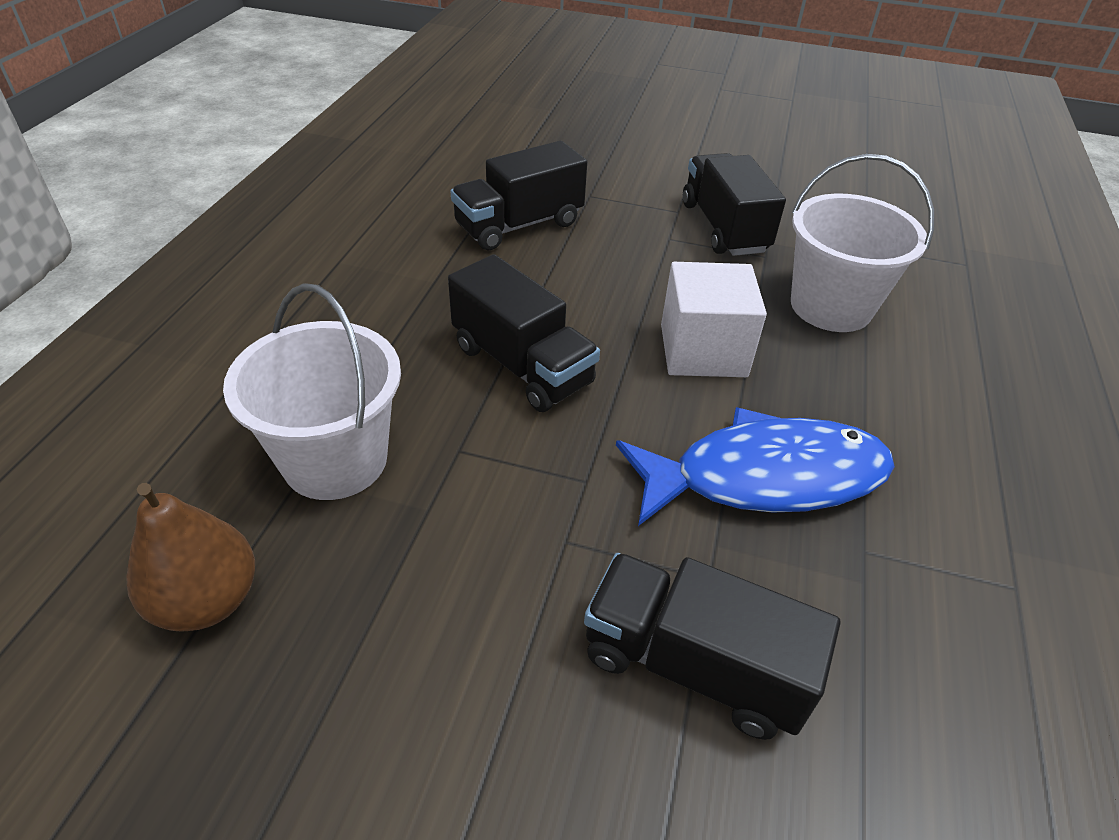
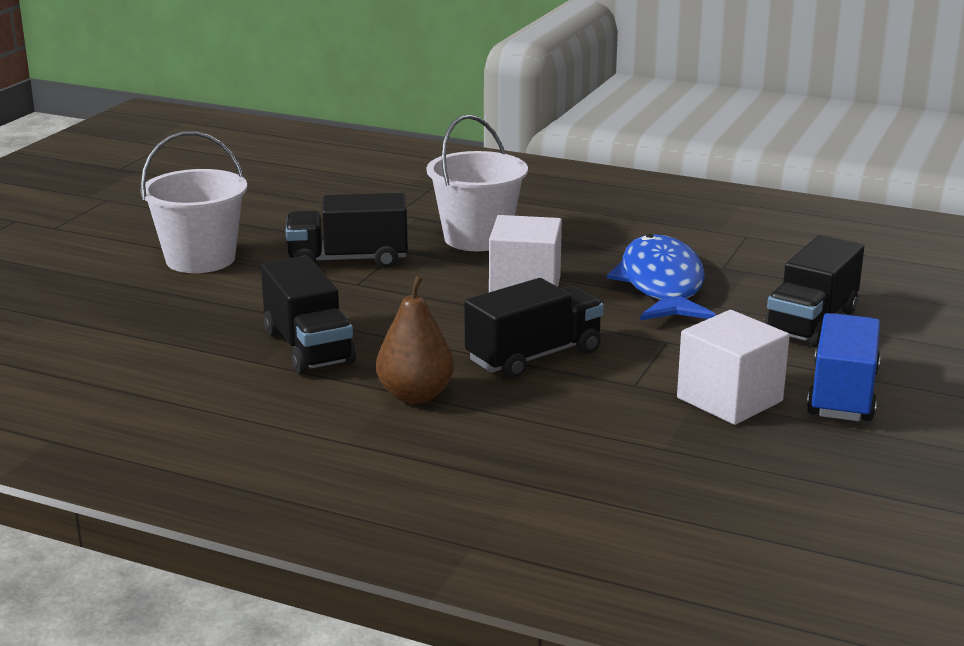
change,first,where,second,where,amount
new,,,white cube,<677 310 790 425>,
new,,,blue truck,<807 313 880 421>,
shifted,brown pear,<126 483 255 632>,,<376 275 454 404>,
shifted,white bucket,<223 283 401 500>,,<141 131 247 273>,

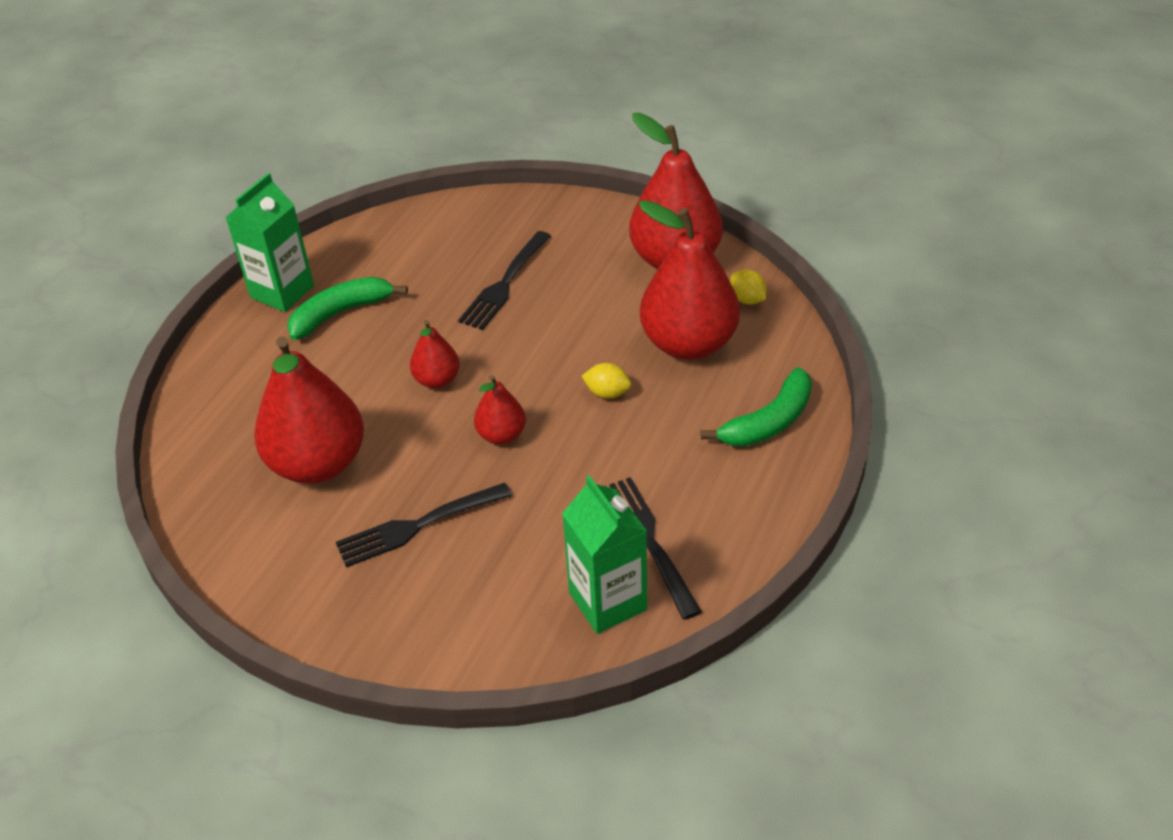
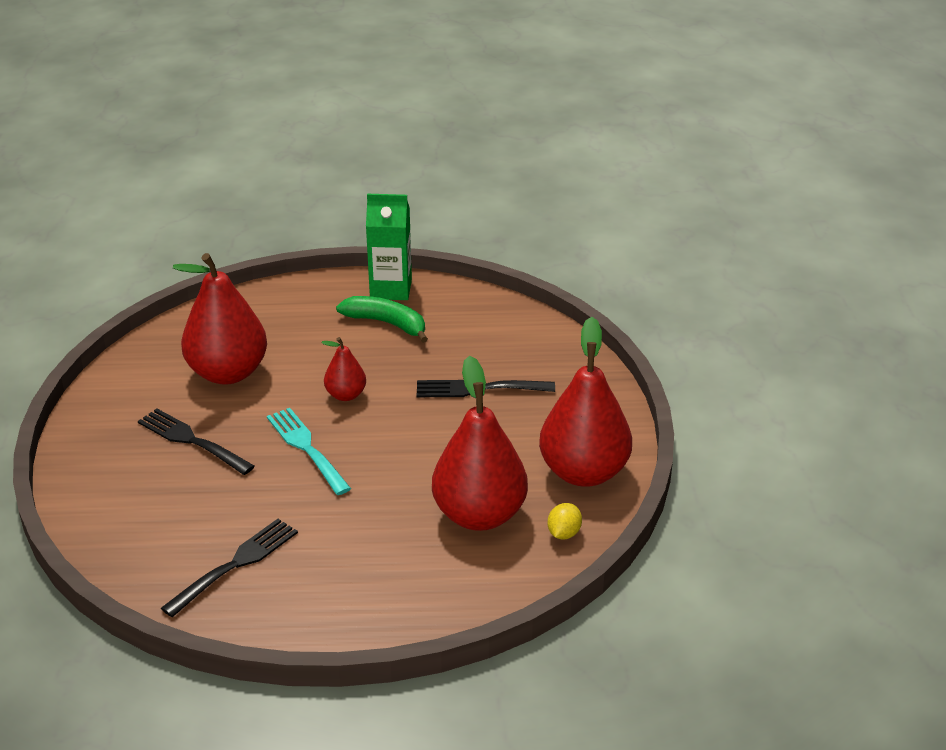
change,first,where,second,where,amount
gone,green carton,<562 475 647 634>,,,
gone,yellow lemon,<582 363 631 399>,,,
gone,green banana,<700 367 812 447>,,,
swapped,red pear,<474 375 526 444>,turquoise fork,<267 408 351 495>,

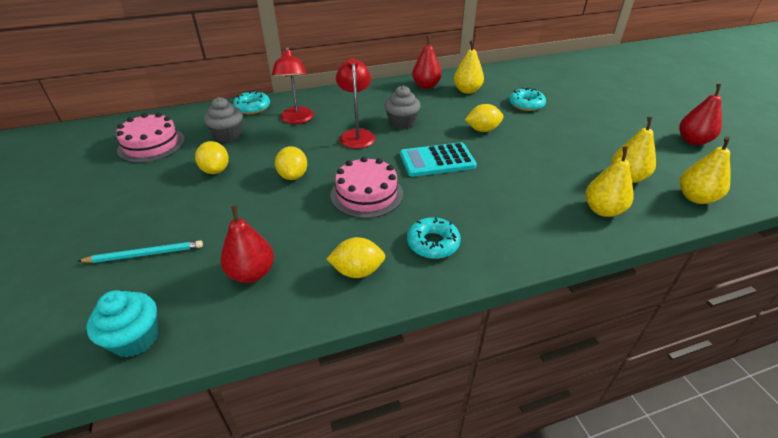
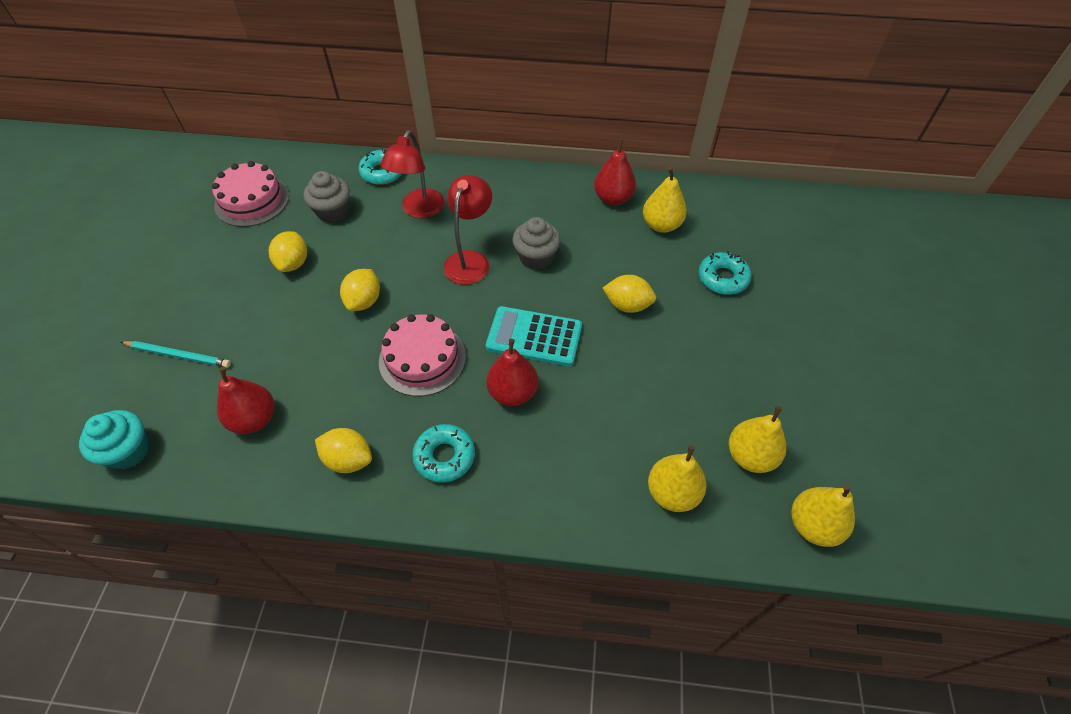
change,first,where,second,where,amount
shifted,red pear,<679 84 722 145>,,<486 339 538 406>,

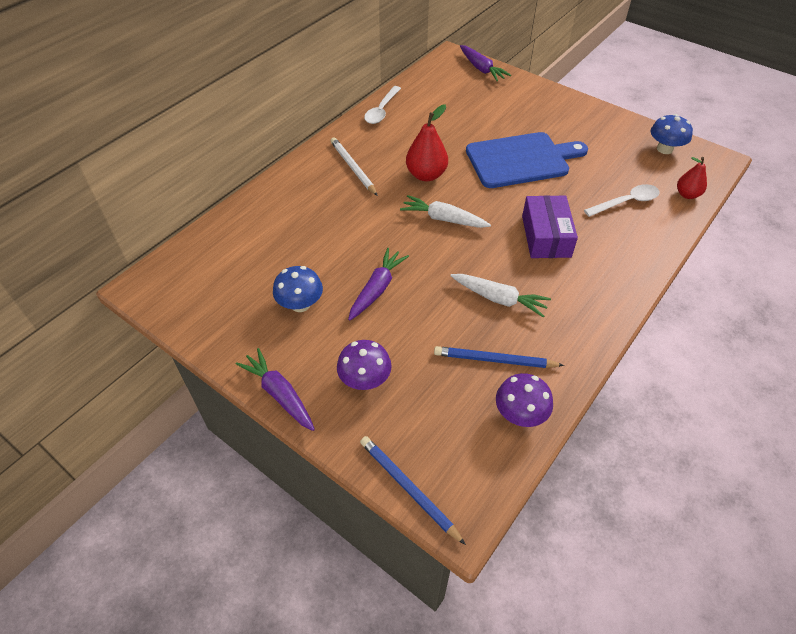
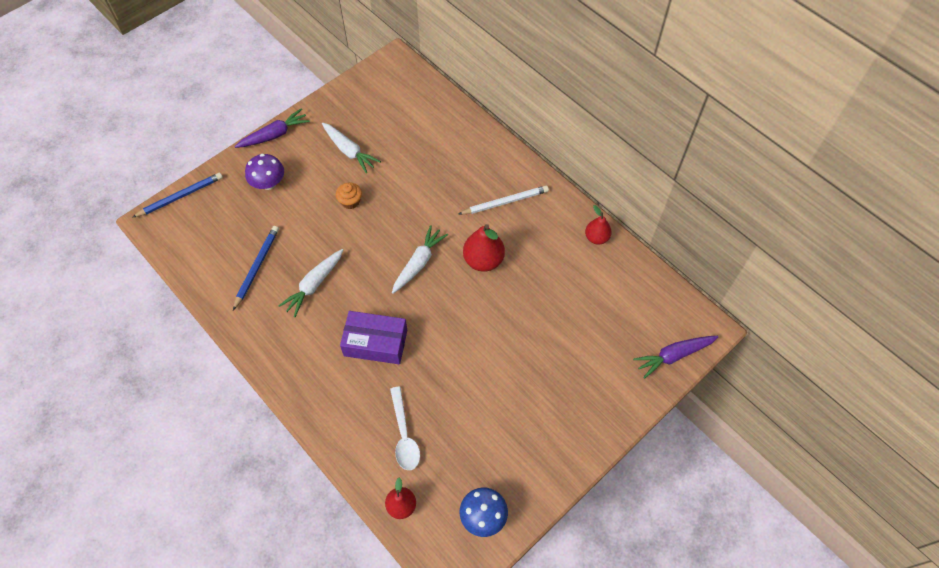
change,first,where,second,where,amount
gone,blue cutting board,<466 132 588 188>,,,
gone,purple mushroom,<496 373 553 427>,,,
swapped,blue mushroom,<273 266 323 312>,white carrot,<322 122 381 173>,
swapped,purple carrot,<348 248 409 321>,orange cupcake,<336 182 362 209>,
swapped,white spoon,<364 86 401 124>,red pear,<585 205 612 244>,

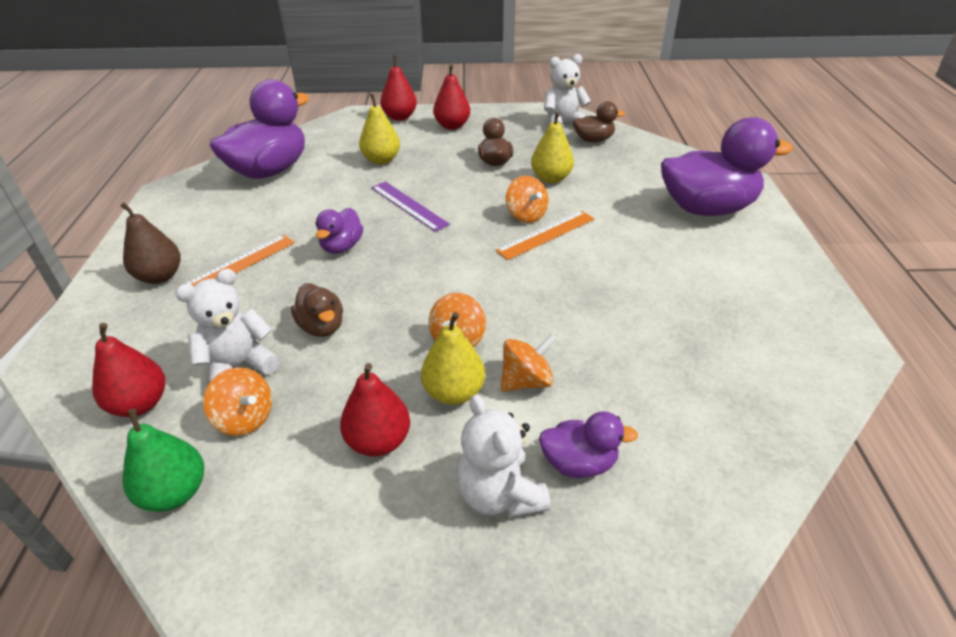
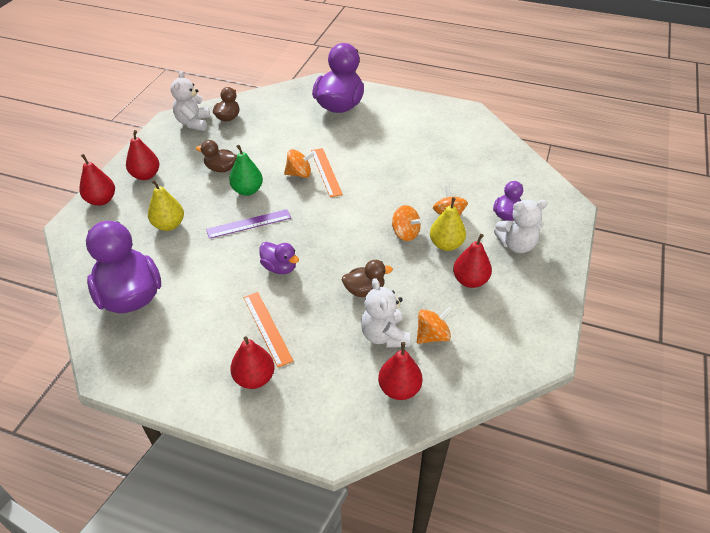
change,first,where,second,where,amount
gone,yellow pear,<531 111 574 183>,,,
shifted,green pear,<122 409 204 512>,,<229 145 263 196>,
repainted,brown pear,<120 202 181 284>,red pear,<230 336 274 389>,

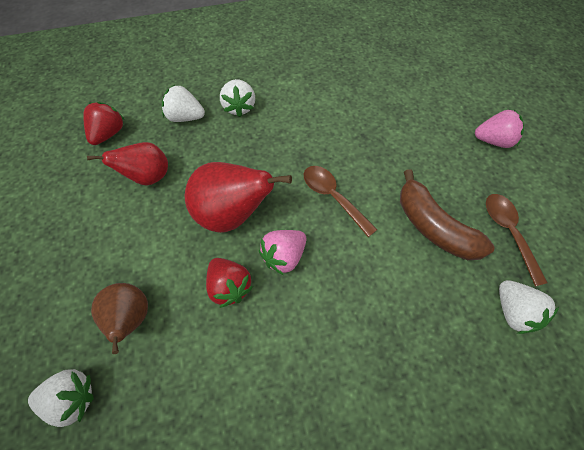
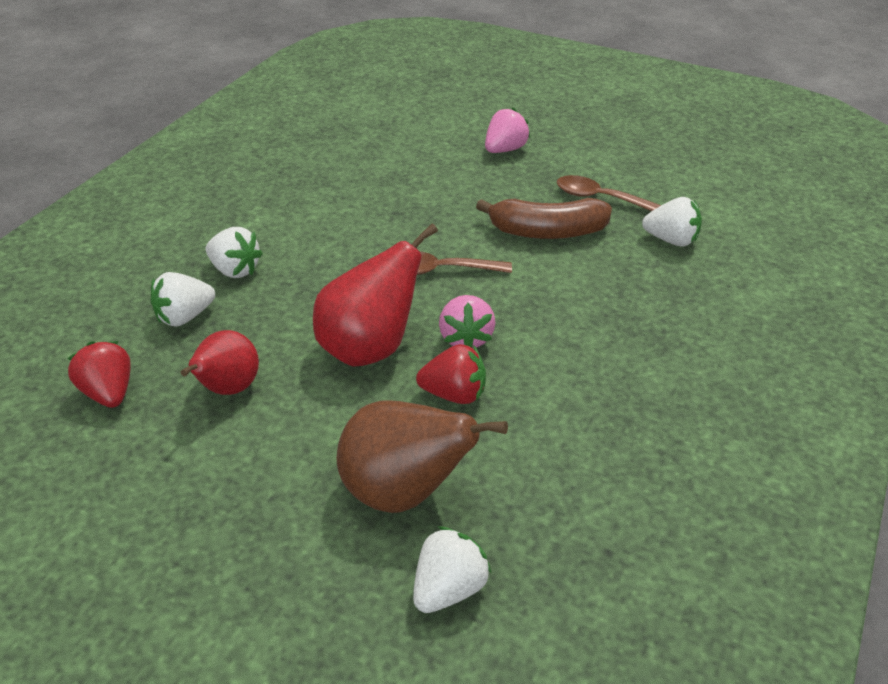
change,first,where,second,where,amount
scaled,brown pear,<91 283 148 354>,,<336 400 508 513>,x1.52

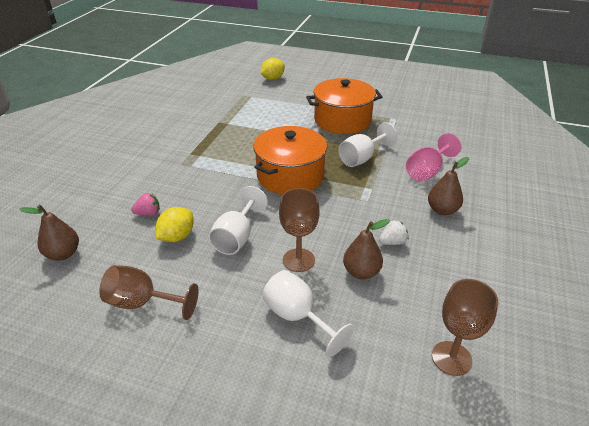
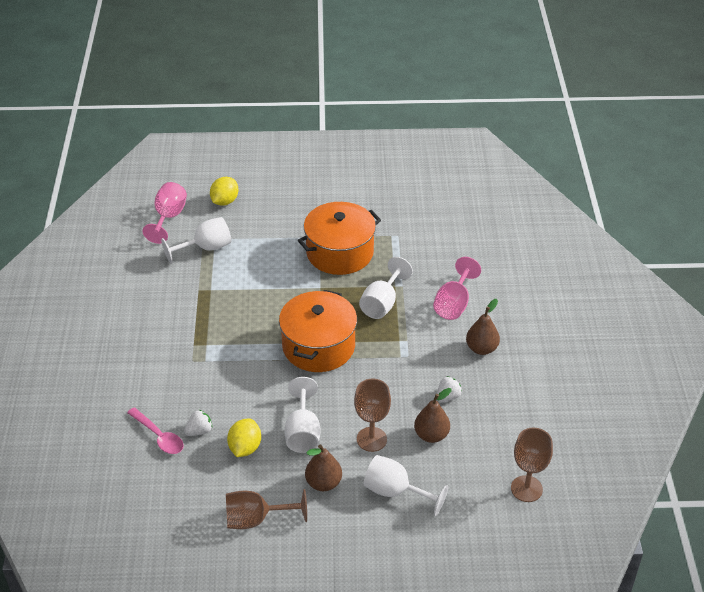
change,first,where,second,where,amount
new,,,pink spoon,<127 407 184 454>,
new,,,pink goblet,<142 182 187 244>,
new,,,white goblet,<161 217 231 264>,
shifted,brown pear,<19 205 79 261>,,<305 444 342 491>,
repainted,pink strawberry,<131 193 160 216>,white strawberry,<184 410 213 436>,

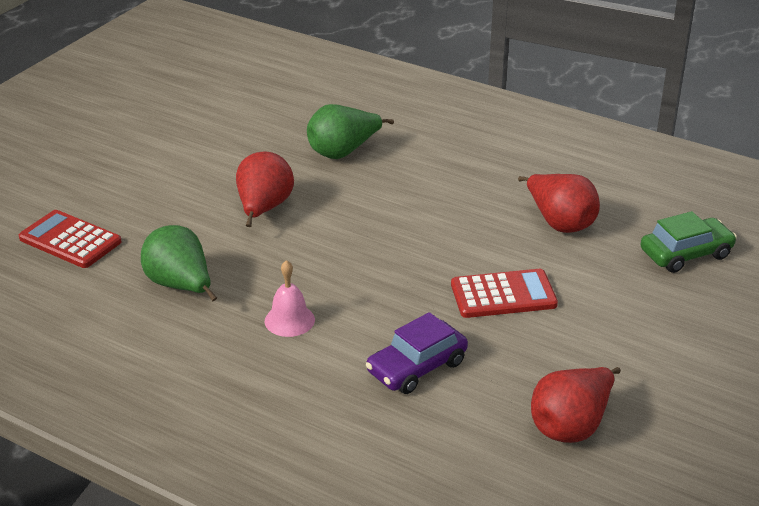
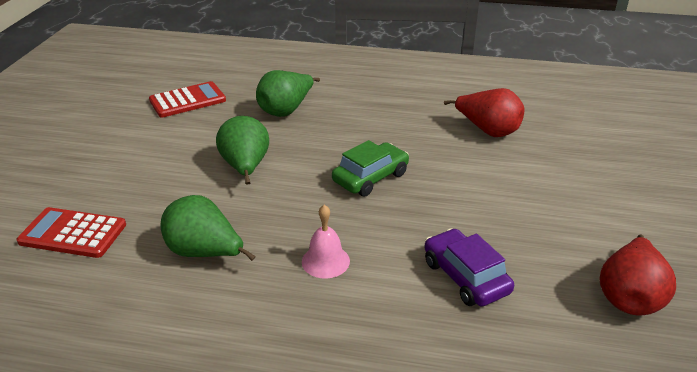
change,first,where,second,where,amount
shifted,red calculator,<451 269 558 318>,,<149 81 226 118>,
shifted,green car,<640 211 737 273>,,<332 140 409 197>,
repainted,red pear,<236 151 294 227>,green pear,<216 116 269 185>,
rotated,purple car,<366 312 468 394>,,<424 228 514 306>,120 degrees clockwise

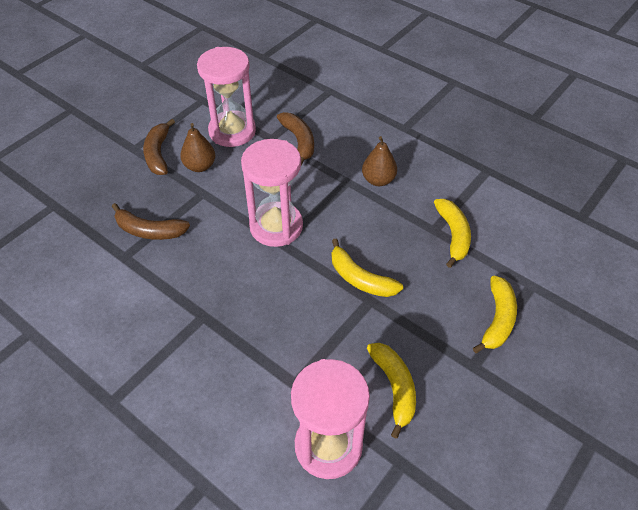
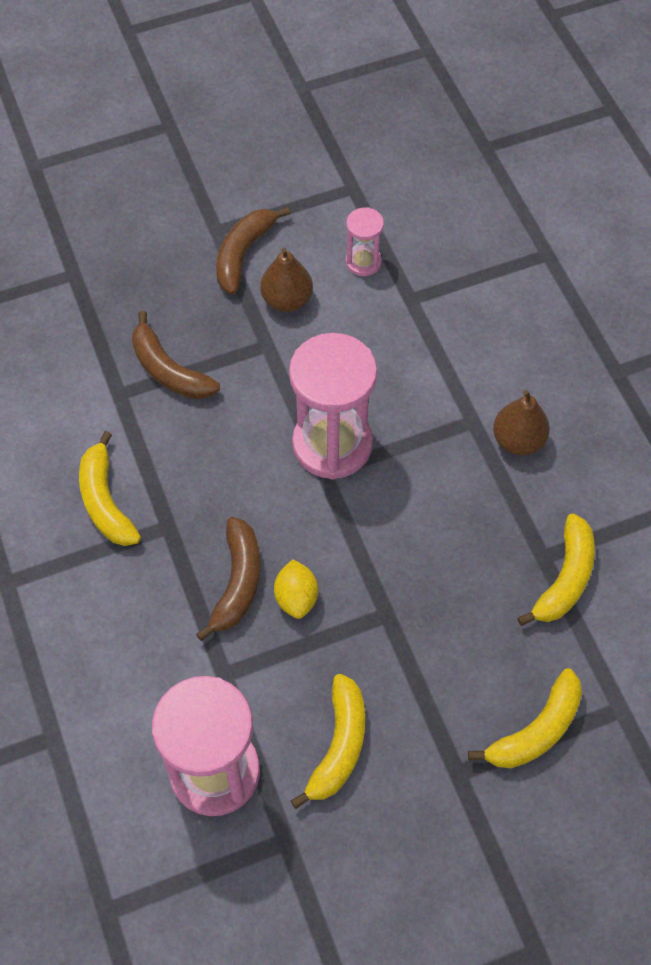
change,first,where,second,where,amount
new,,,yellow lemon,<274 559 318 619>,
shifted,brown banana,<277 112 314 165>,,<196 517 260 641>,
shifted,yellow banana,<332 238 403 297>,,<79 431 141 546>,
scaled,pink hourglass,<197 47 256 147>,,<346 207 384 276>,x0.49

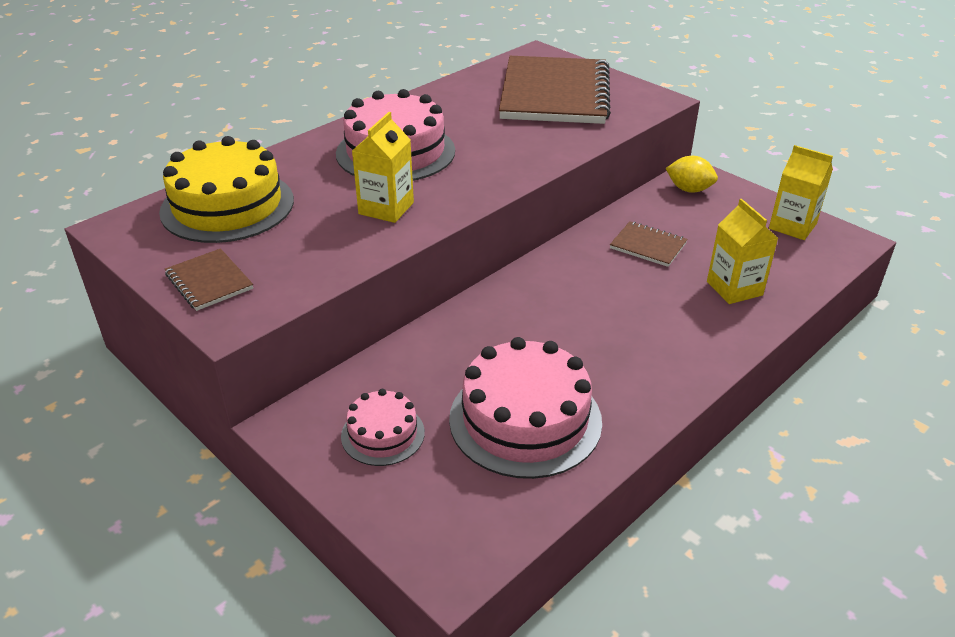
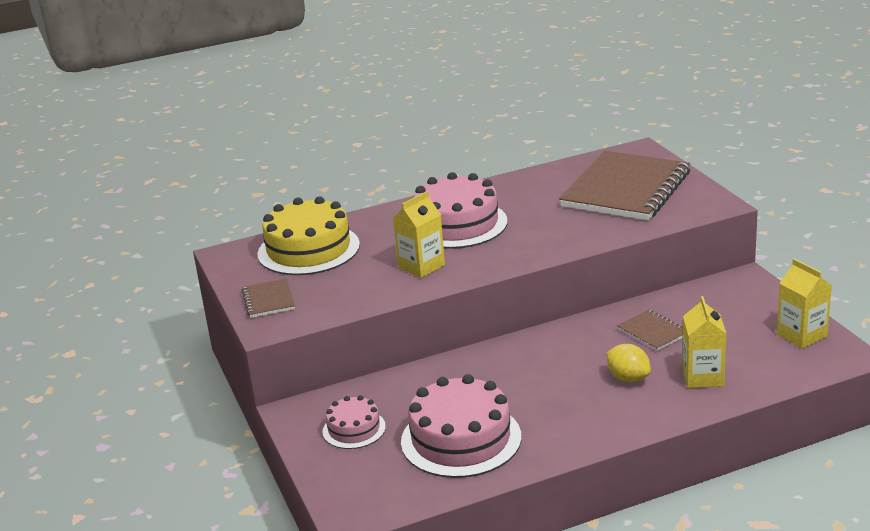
change,first,where,second,where,amount
shifted,yellow lemon,<665 156 718 193>,,<606 344 651 382>,

